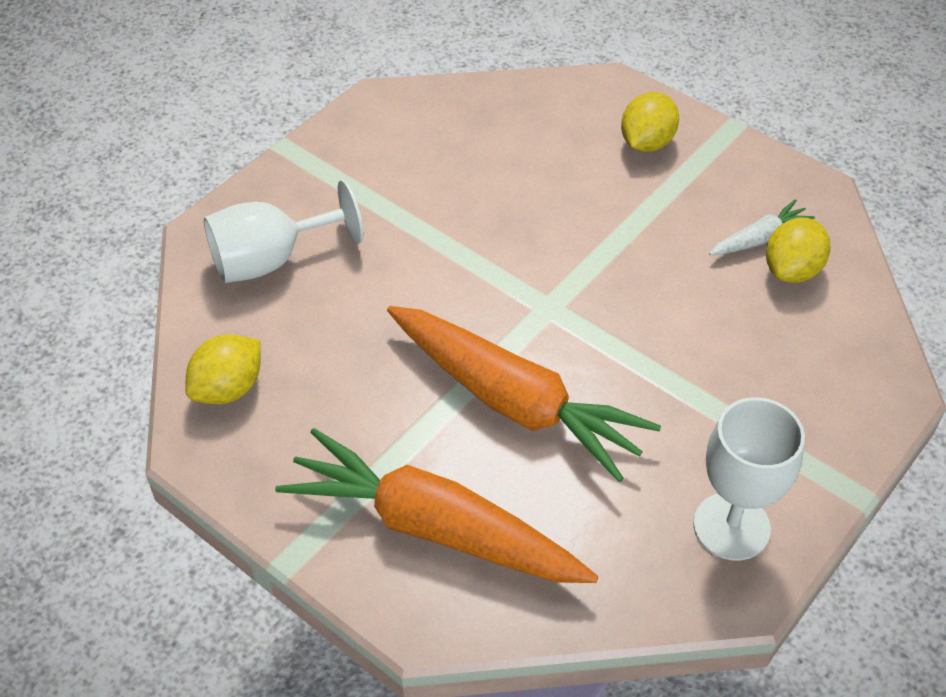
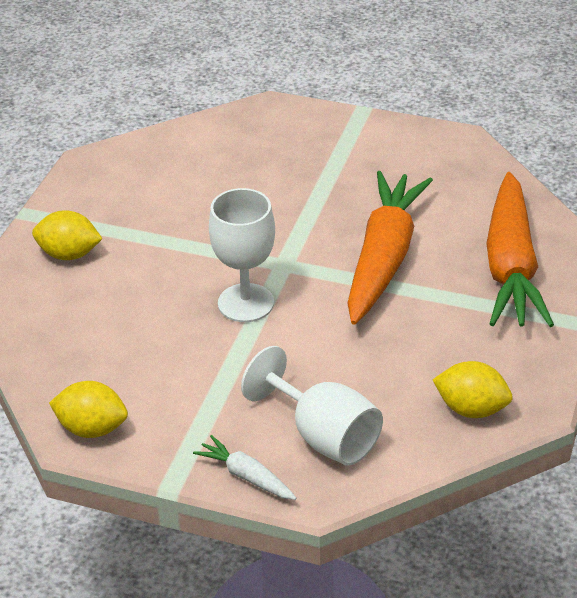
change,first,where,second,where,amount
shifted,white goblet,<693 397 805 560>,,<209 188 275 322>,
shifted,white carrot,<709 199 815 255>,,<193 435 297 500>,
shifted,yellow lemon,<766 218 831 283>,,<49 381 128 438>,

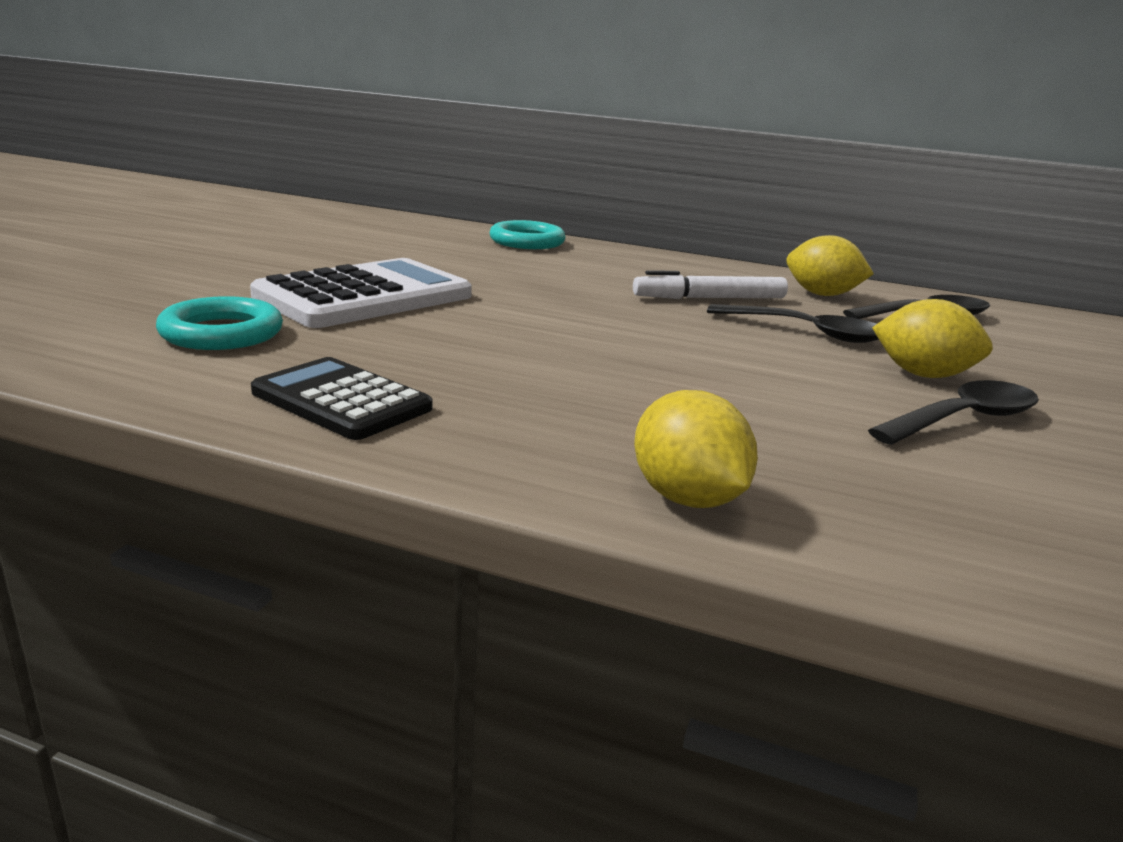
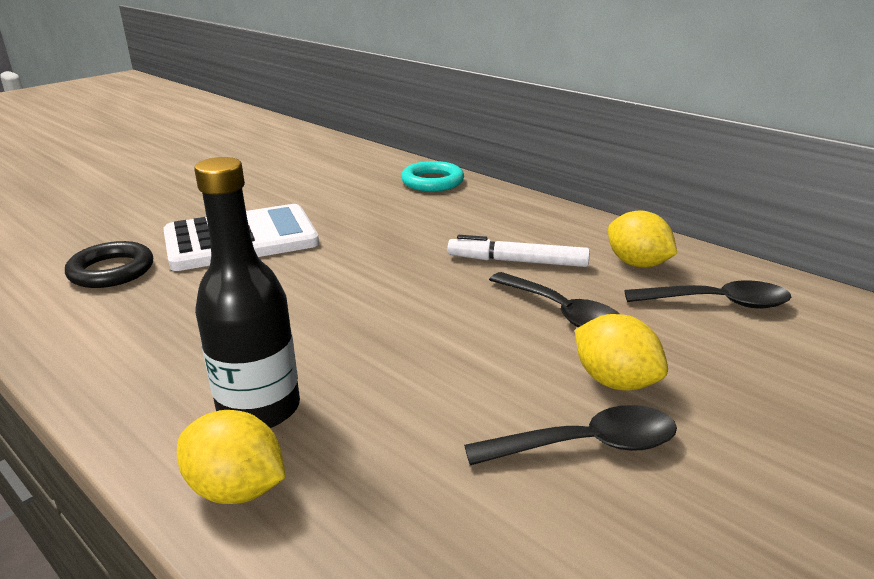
change,first,where,second,where,amount
gone,black calculator,<251 357 432 440>,,,
new,,,black bottle,<194 157 300 428>,
repainted,turquoise ring,<156 296 283 350>,black ring,<65 241 153 288>,
rotated,yellow lemon,<634 390 758 508>,,<177 410 286 504>,60 degrees counterclockwise

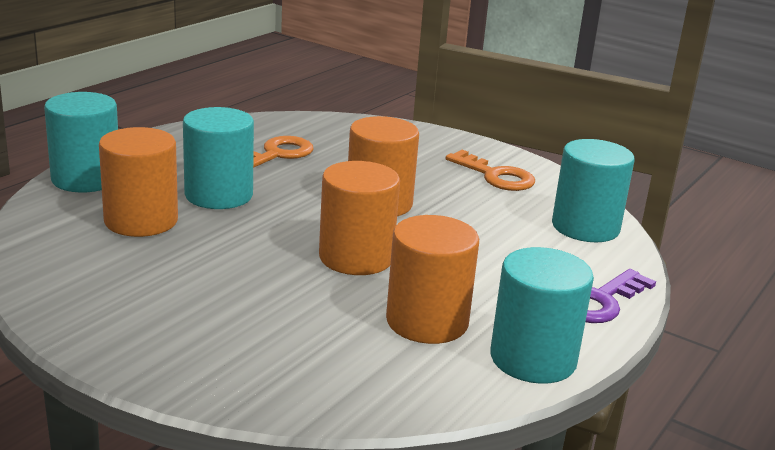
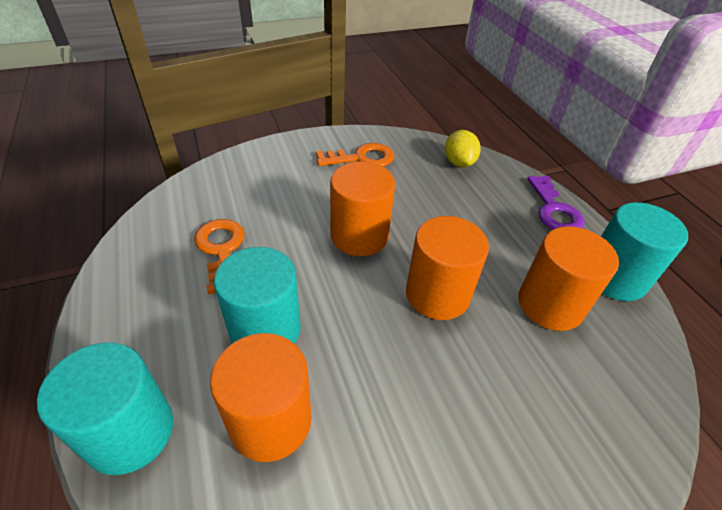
change,first,where,second,where,amount
swapped,turquoise cylinder,<552 139 635 242>,yellow lemon,<445 130 481 167>,

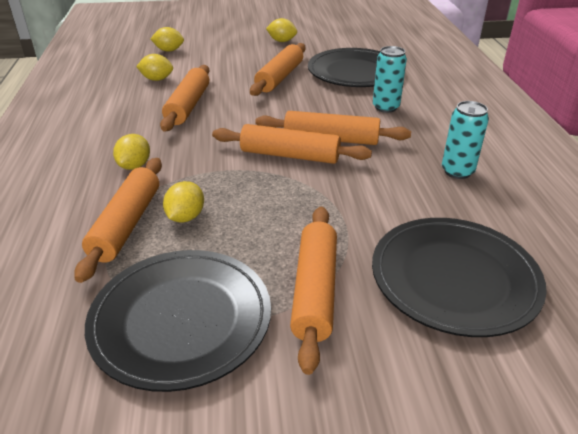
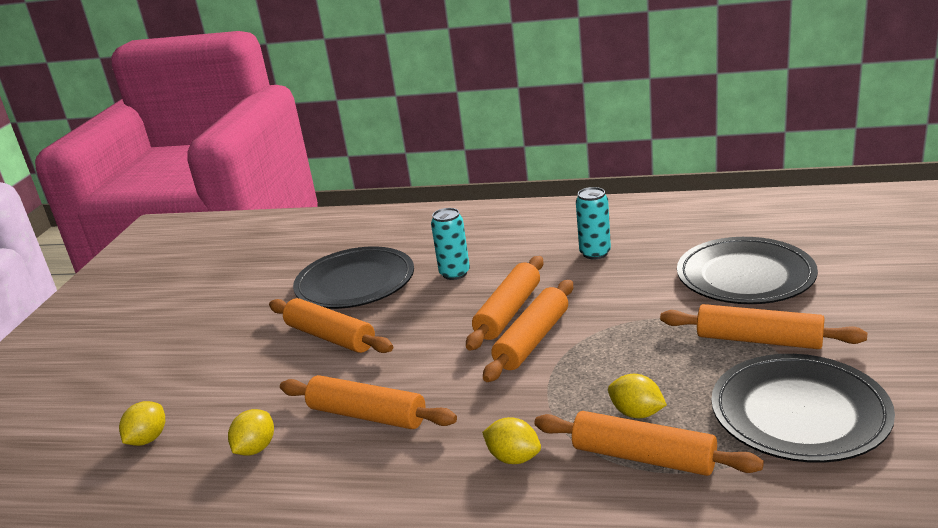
change,first,where,second,where,amount
gone,yellow lemon,<266 18 297 42>,,,

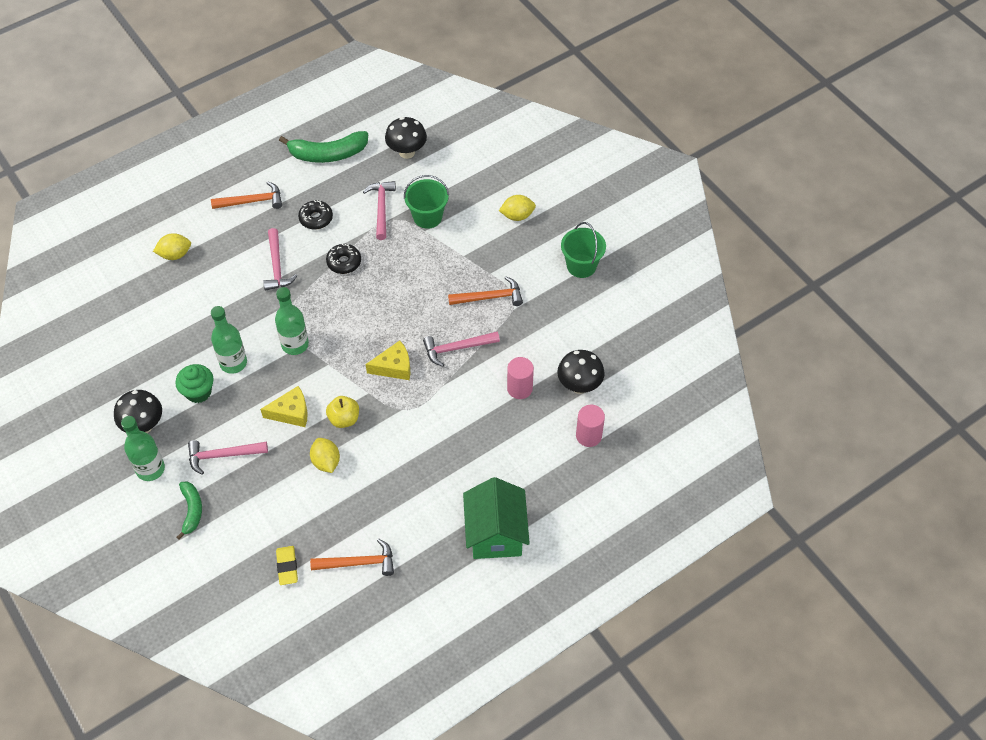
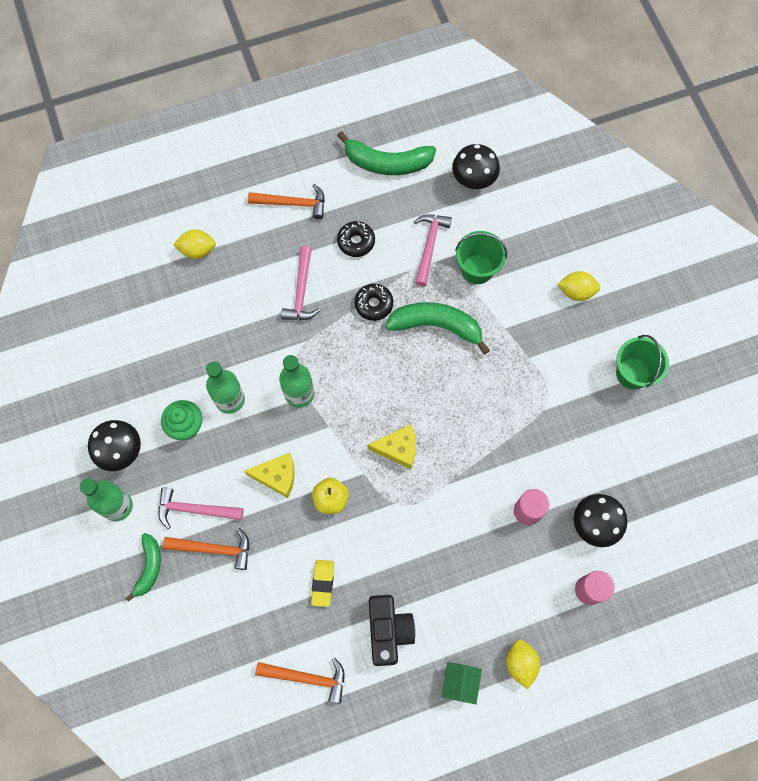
change,first,where,second,where,amount
gone,pink hammer,<423 332 500 367>,,,
new,,,black camera,<369 595 416 666>,
new,,,green banana,<385 302 490 355>,
shifted,yellow eraser,<276 546 298 585>,,<311 560 334 607>,
shifted,yellow lemon,<310 438 340 473>,,<506 639 540 689>,
shifted,orange hammer,<448 276 523 306>,,<163 528 249 570>,
scaled,green house,<463 477 530 559>,,<441 662 482 704>,x0.51

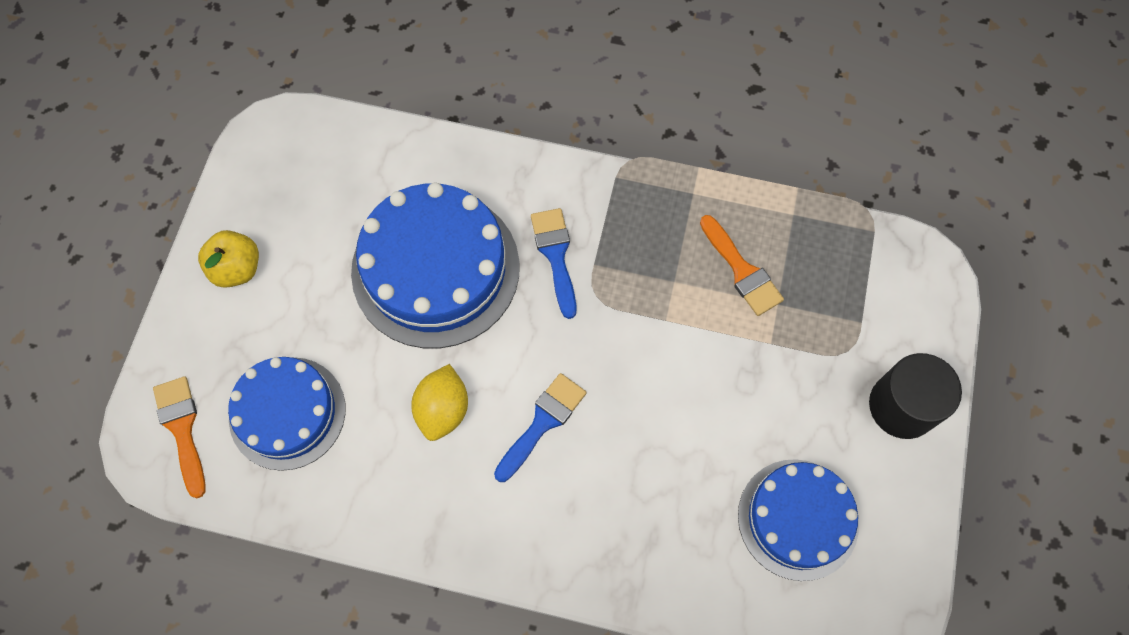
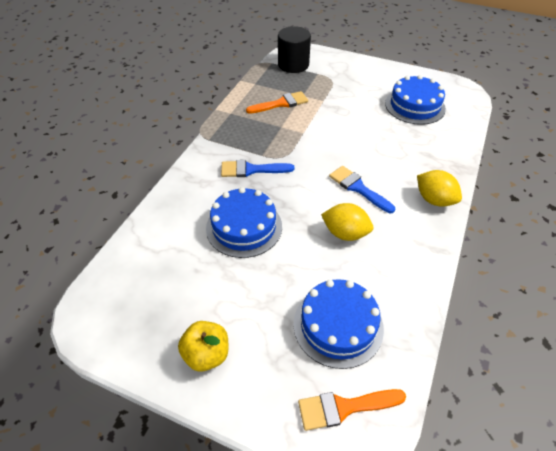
change,first,where,second,where,amount
new,,,yellow lemon,<417 170 462 207>,
shifted,black cylinder,<869 353 962 439>,,<278 26 311 73>,
scaled,blue cake,<351 183 520 348>,,<206 187 282 258>,x0.65

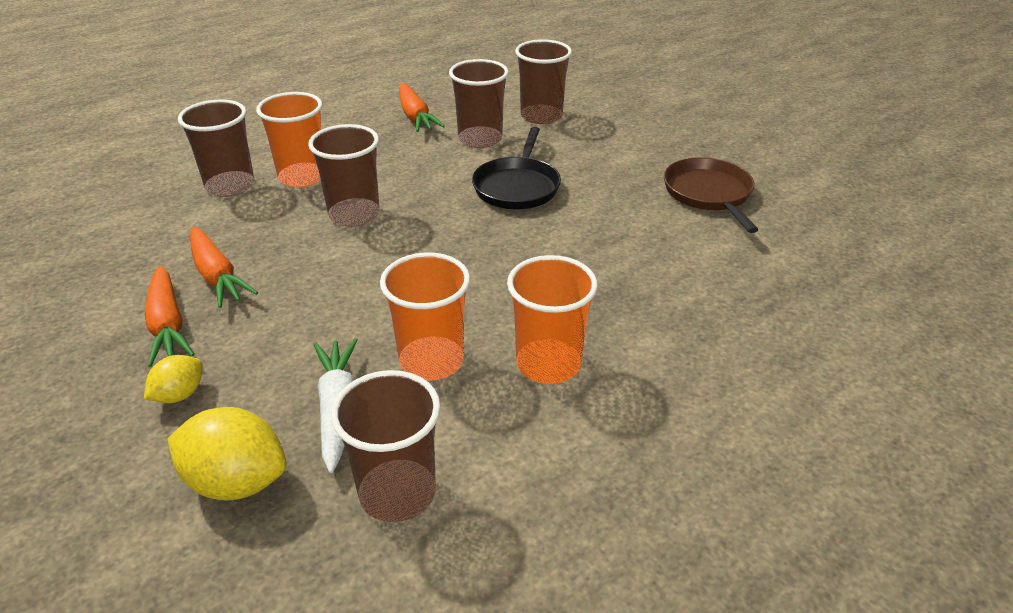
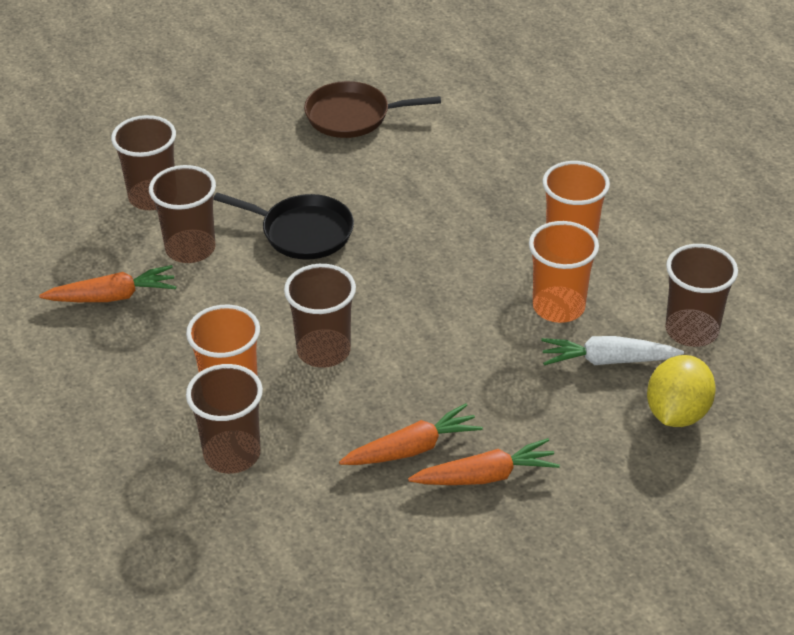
change,first,where,second,where,amount
gone,yellow lemon,<144 355 202 403>,,,

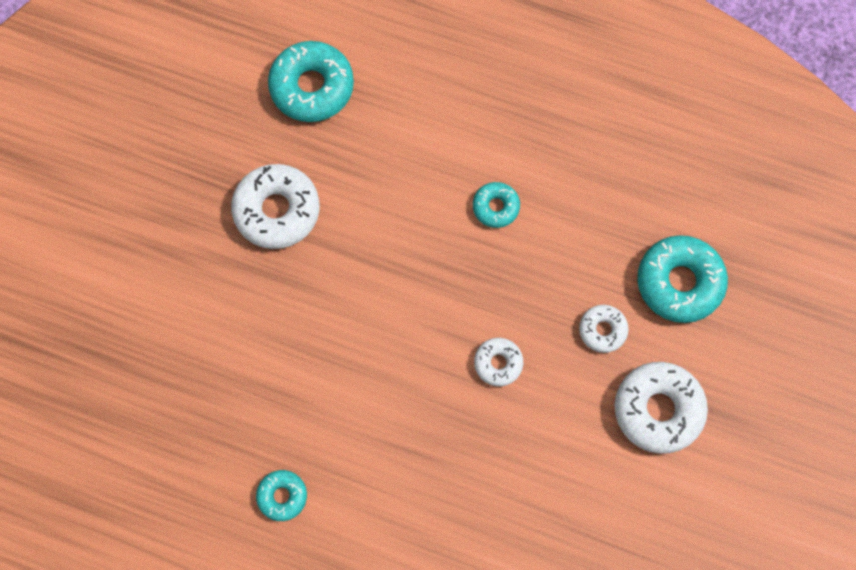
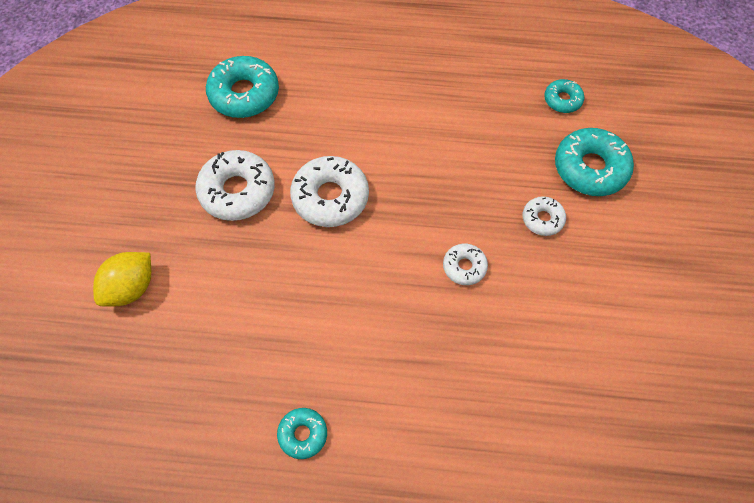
change,first,where,second,where,amount
new,,,yellow lemon,<93 252 151 307>,
shifted,turquoise donut,<473 182 520 228>,,<544 79 584 113>,
shifted,white donut,<615 362 708 454>,,<290 156 369 227>,

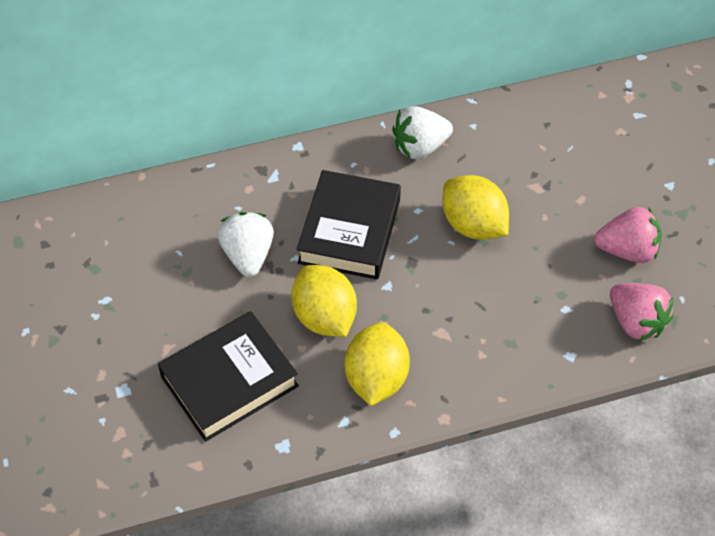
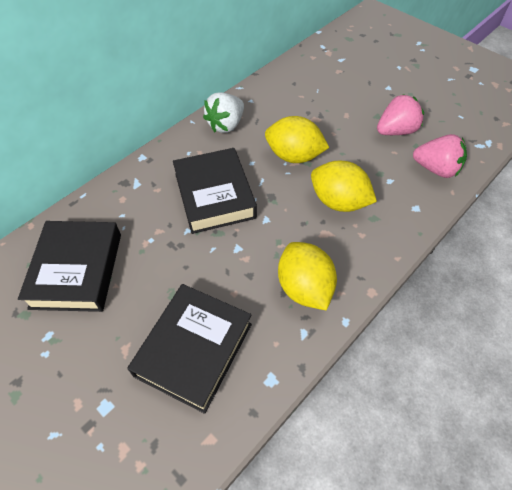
change,first,where,second,where,amount
gone,white strawberry,<218 212 274 277>,,,
new,,,black book,<18 221 121 312>,
shifted,yellow lemon,<291 265 357 337>,,<311 161 377 212>,

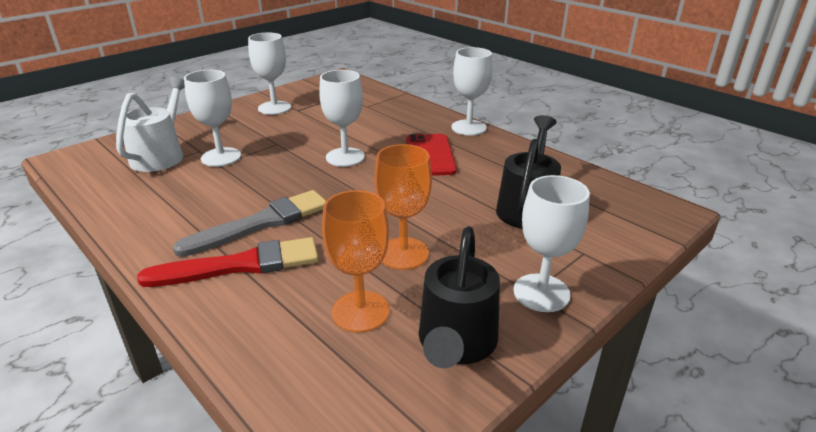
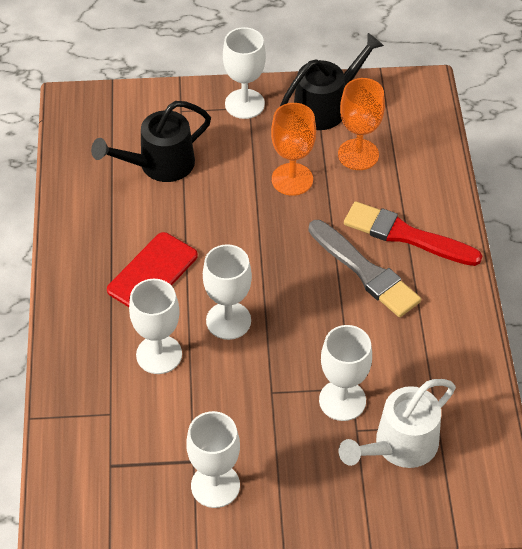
change,first,where,second,where,amount
shifted,white goblet,<452 47 492 136>,,<129 279 182 374>,
rotated,grey brush,<173 190 326 257>,,<309 220 421 317>,135 degrees counterclockwise

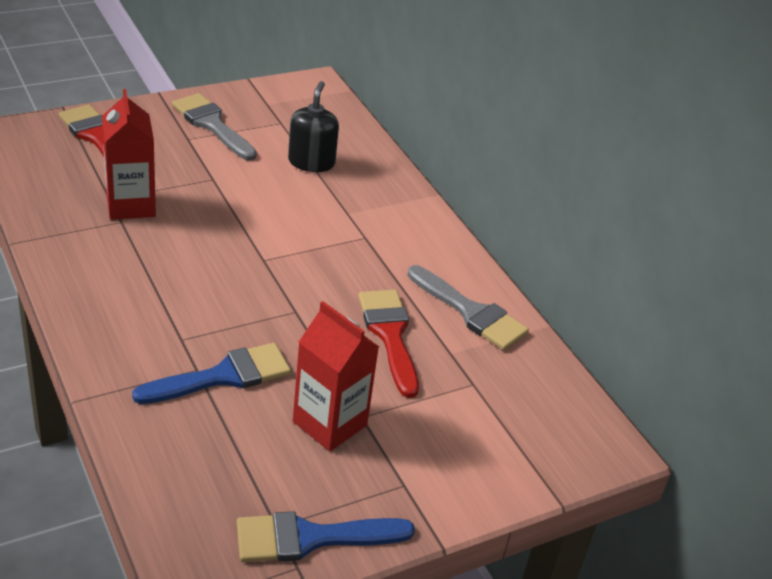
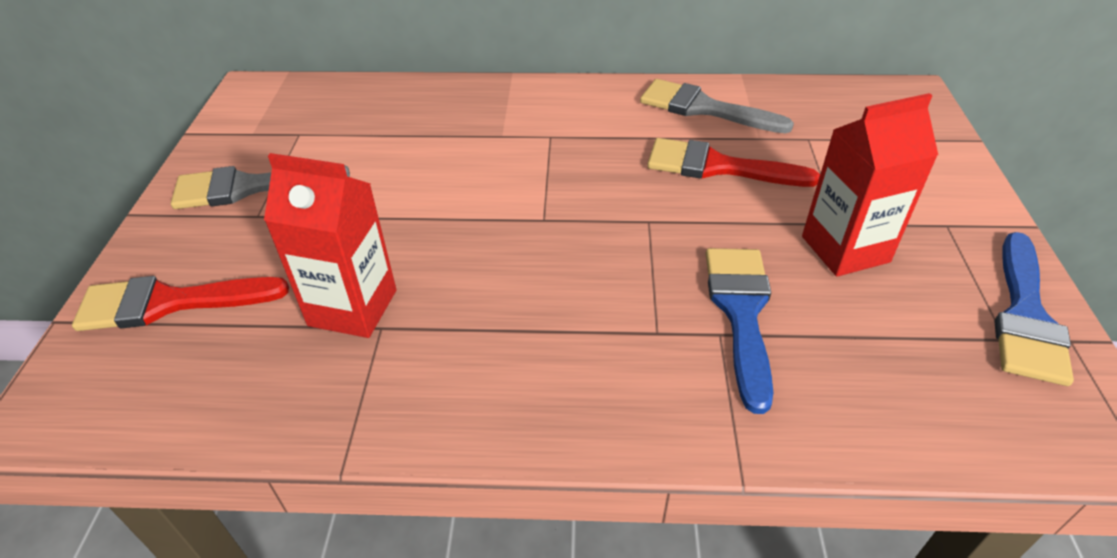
change,first,where,second,where,amount
gone,black soap dispenser,<288 81 339 172>,,,
rotated,grey brush,<408 265 529 350>,,<640 79 794 133>,135 degrees counterclockwise

